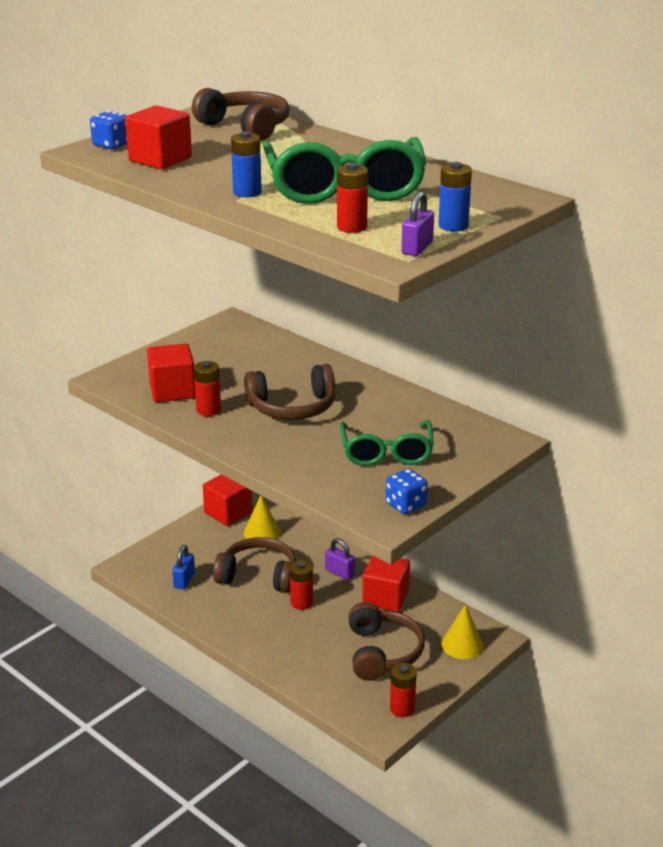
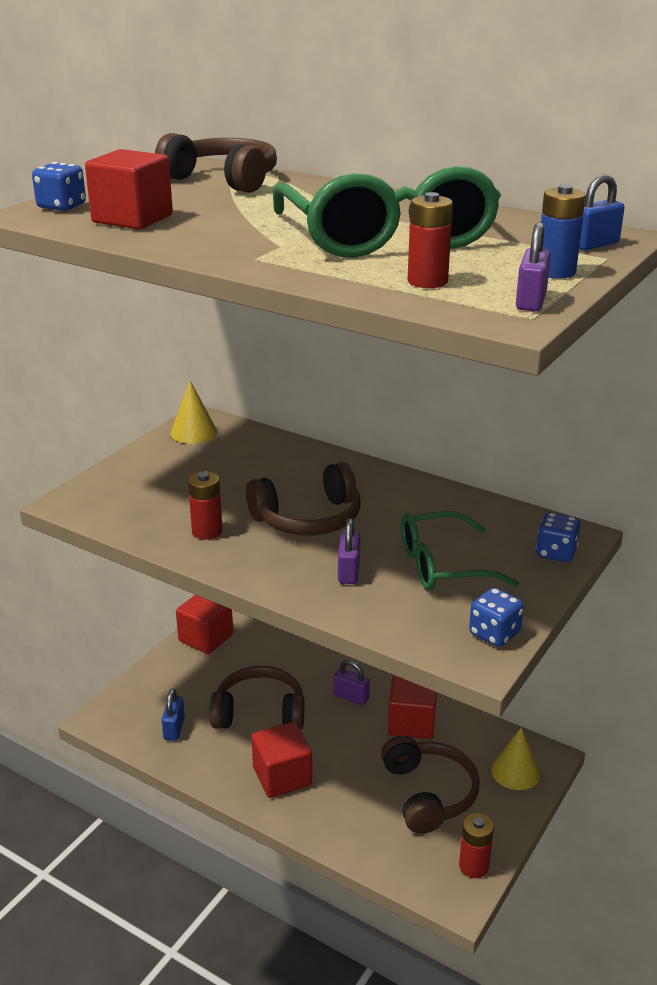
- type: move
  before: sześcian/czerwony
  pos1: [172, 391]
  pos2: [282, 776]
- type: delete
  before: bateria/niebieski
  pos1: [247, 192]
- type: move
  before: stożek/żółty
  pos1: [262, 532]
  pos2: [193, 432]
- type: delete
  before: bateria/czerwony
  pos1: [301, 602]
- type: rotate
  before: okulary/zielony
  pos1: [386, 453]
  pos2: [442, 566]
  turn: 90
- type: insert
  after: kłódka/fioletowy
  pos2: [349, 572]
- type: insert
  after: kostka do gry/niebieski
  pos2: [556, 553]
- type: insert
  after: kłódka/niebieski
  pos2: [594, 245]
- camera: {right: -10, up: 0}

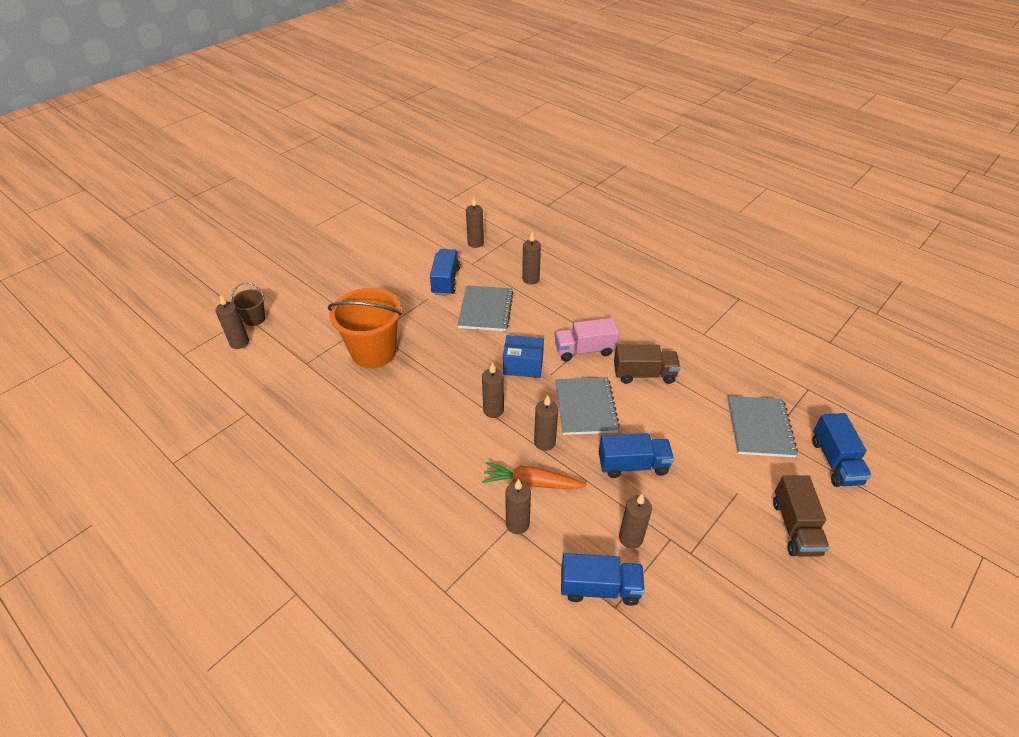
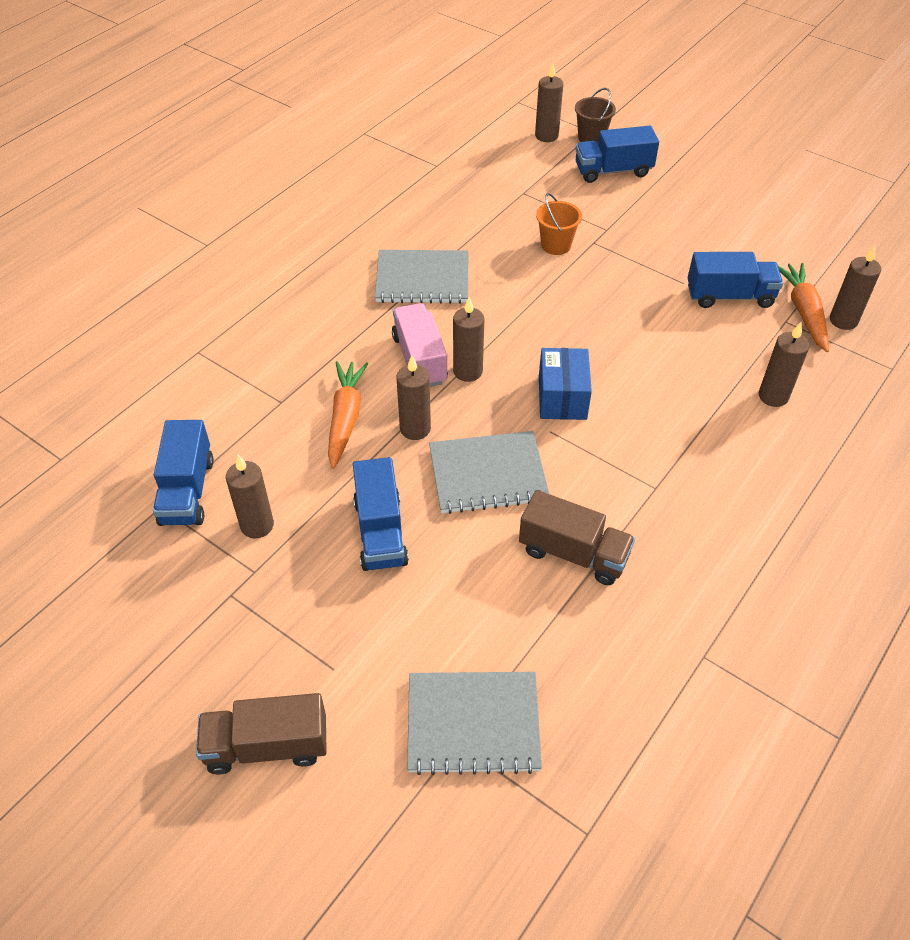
- type: resize
  before: wiadro/pomarańczowy
  pos1: [373, 352]
  pos2: [556, 245]
  scale: 0.49
- type: move
  before: zeszyt/szary
  pos1: [485, 310]
  pos2: [422, 279]
- type: delete
  before: świeca/brązowy
  pos1: [517, 524]
- type: move
  before: ciężarówka/różowy
  pos1: [584, 350]
  pos2: [420, 359]
- type: rotate
  before: ciężarówka/brązowy
  pos1: [644, 374]
  pos2: [573, 553]
  turn: -60
- type: move
  before: ciężarówka/niebieski
  pos1: [835, 462]
  pos2: [613, 171]
- type: insert
  after: marchewka/pomarańczowy
  pos2: [804, 312]
- camera: {right: 85, up: 5}

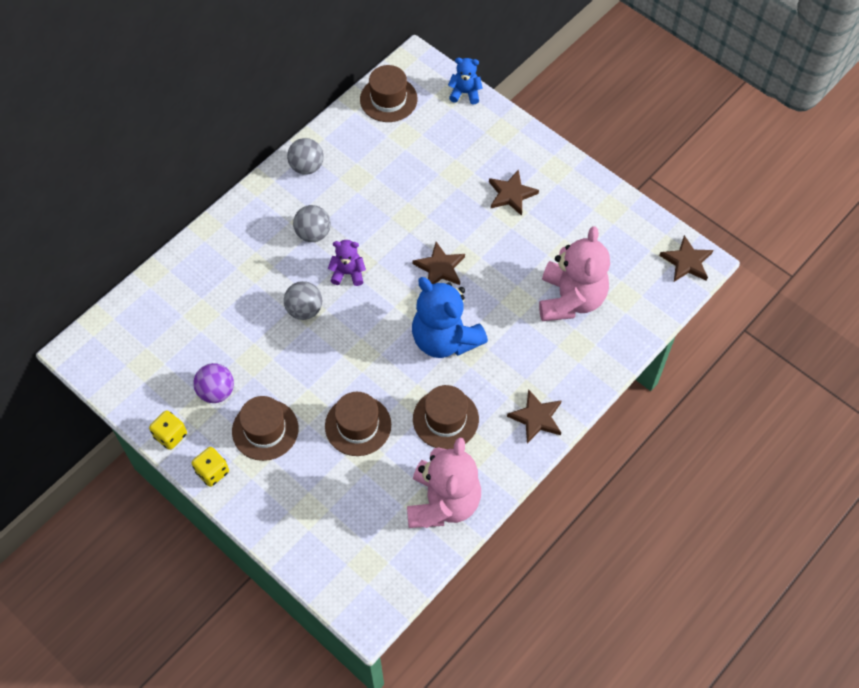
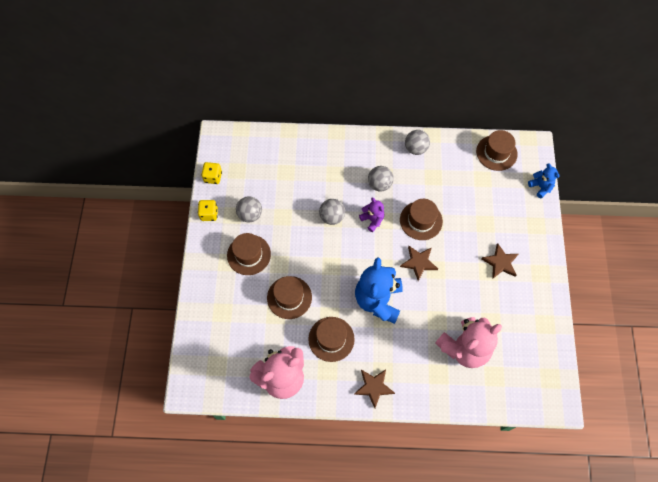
- type: move
  before: kostka do gry/żółty
  pos1: [212, 472]
  pos2: [213, 177]
- type: recolor
  before: piłka/fioletowy
  after: piłka/szary
  pos1: [216, 391]
  pos2: [250, 214]
- type: delete
  before: gwiazda/brązowy
  pos1: [686, 262]
- type: insert
  after: kapelusz/brązowy
  pos2: [421, 220]
- camera: {right: 50, up: 5}

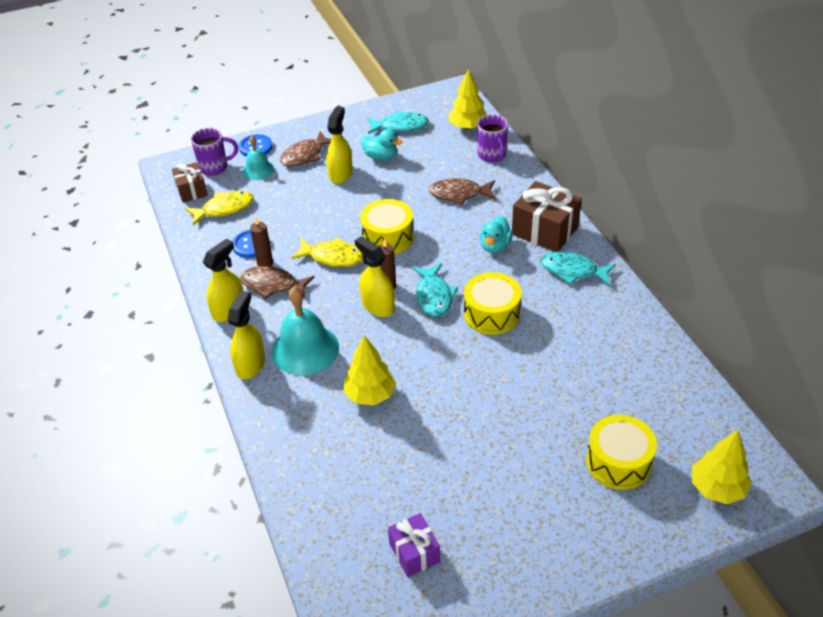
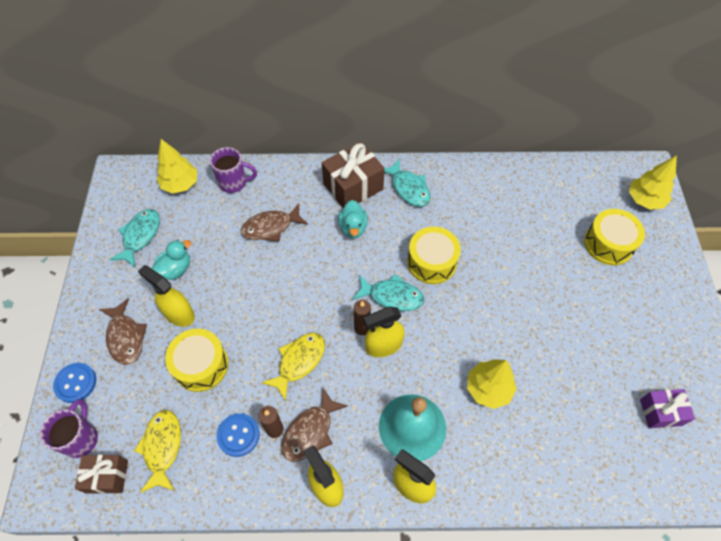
- type: delete
  before: dzwonek/turkusowy
  pos1: [258, 170]
- type: move
  before: bęben/żółty
  pos1: [388, 237]
  pos2: [201, 365]
- type: rotate
  before: ryba/brązowy
  pos1: [459, 194]
  pos2: [271, 227]
  turn: 45
- type: rotate
  before: kaczka/turkusowy
  pos1: [495, 246]
  pos2: [353, 228]
  turn: 45
- type: rotate
  before: ryba/turkusowy
  pos1: [572, 271]
  pos2: [408, 188]
  turn: -75
- camera: {right: -70, up: 15}

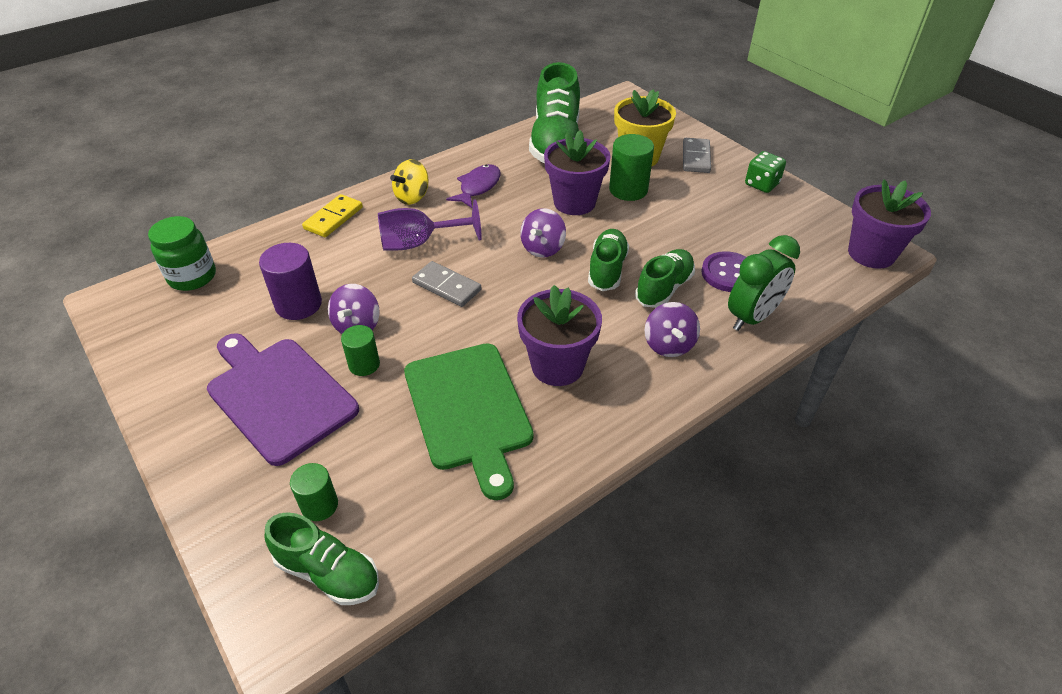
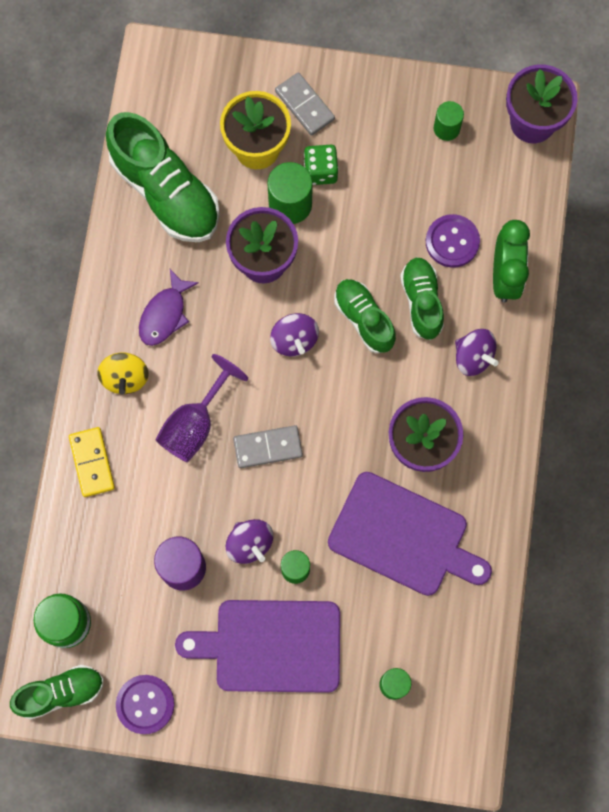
- type: move
  before: but/zielony
  pos1: [328, 572]
  pos2: [61, 692]
- type: recolor
  before: deska do krojenia/zielony
  after: deska do krojenia/fioletowy
  pos1: [469, 410]
  pos2: [403, 536]
- type: rotate
  before: ryba/fioletowy
  pos1: [478, 187]
  pos2: [165, 314]
  turn: -135
- type: move
  before: kostka do gry/zielony
  pos1: [761, 184]
  pos2: [320, 171]
- type: insert
  after: guzik/fioletowy
  pos2: [145, 704]
- type: insert
  after: walec/zielony
  pos2: [446, 128]
- camera: {right: -45, up: 30}

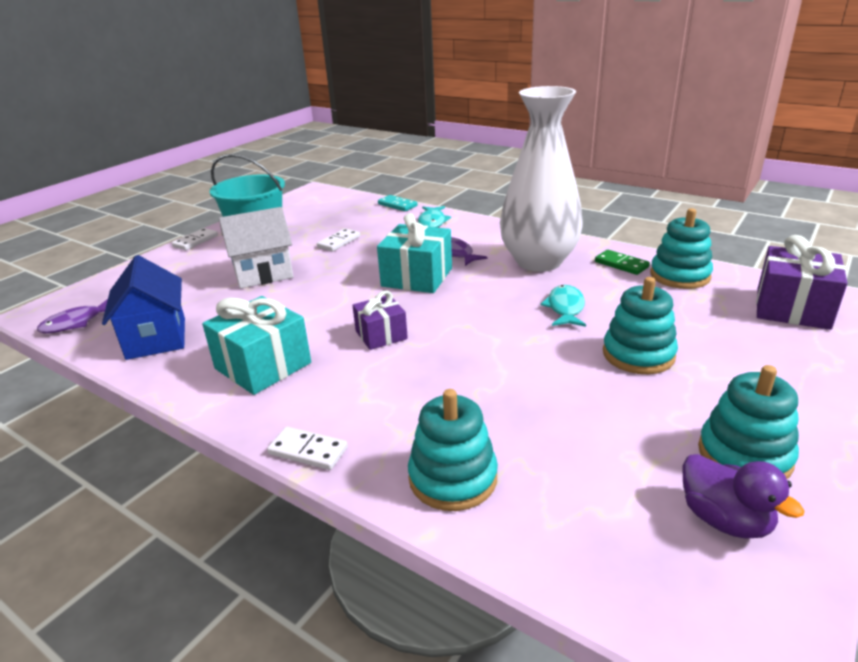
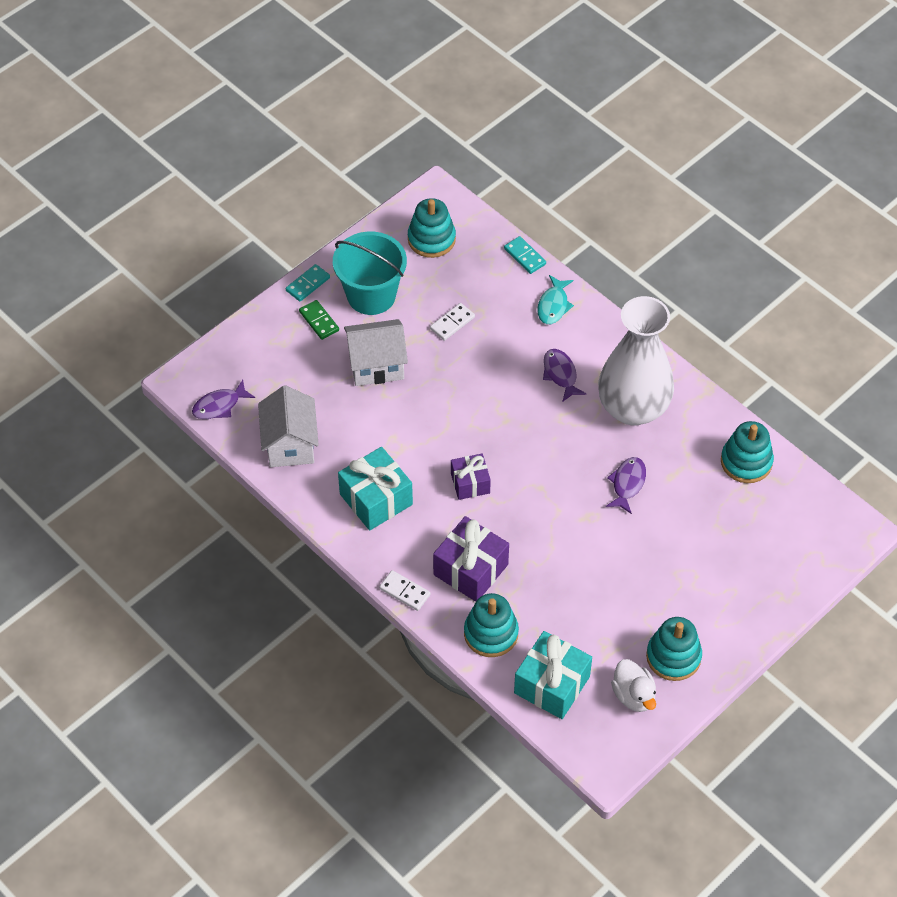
- type: recolor
  before: domek/niebieski
  after: domek/biały
  pos1: [156, 338]
  pos2: [290, 444]
- type: recolor
  before: kostka domina/biały
  after: kostka domina/turkusowy
  pos1: [195, 241]
  pos2: [308, 284]
- type: move
  before: prezent/turkusowy
  pos1: [417, 277]
  pos2: [552, 685]
- type: recolor
  before: ryba/turkusowy
  after: ryba/fioletowy
  pos1: [565, 308]
  pos2: [627, 484]
- type: move
  before: kostka domina/zielony
  pos1: [621, 264]
  pos2: [319, 321]
- type: move
  before: zabawka nakładanka/turkusowy
  pos1: [638, 354]
  pos2: [431, 239]
- type: recolor
  before: kaczka/fioletowy
  after: kaczka/biały
  pos1: [724, 519]
  pos2: [633, 695]
- type: move
  before: prezent/fioletowy
  pos1: [792, 308]
  pos2: [471, 569]
- camera: {right: 10, up: 25}

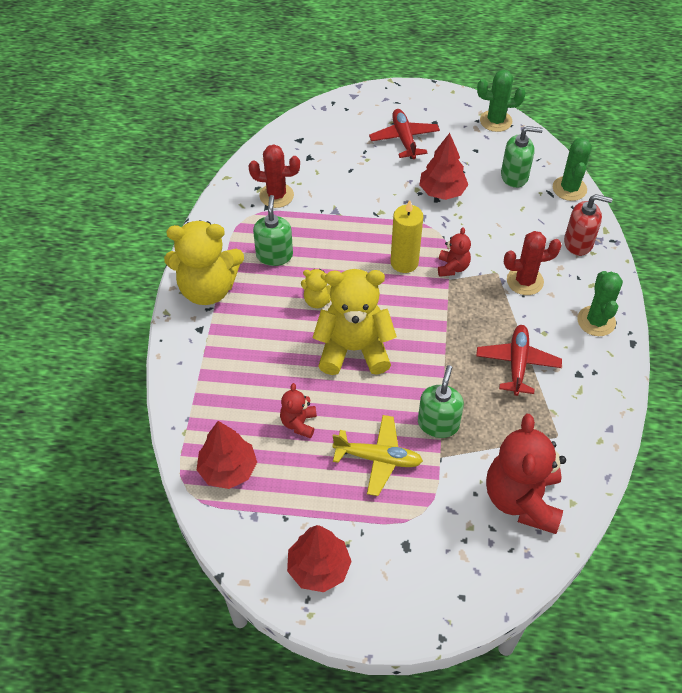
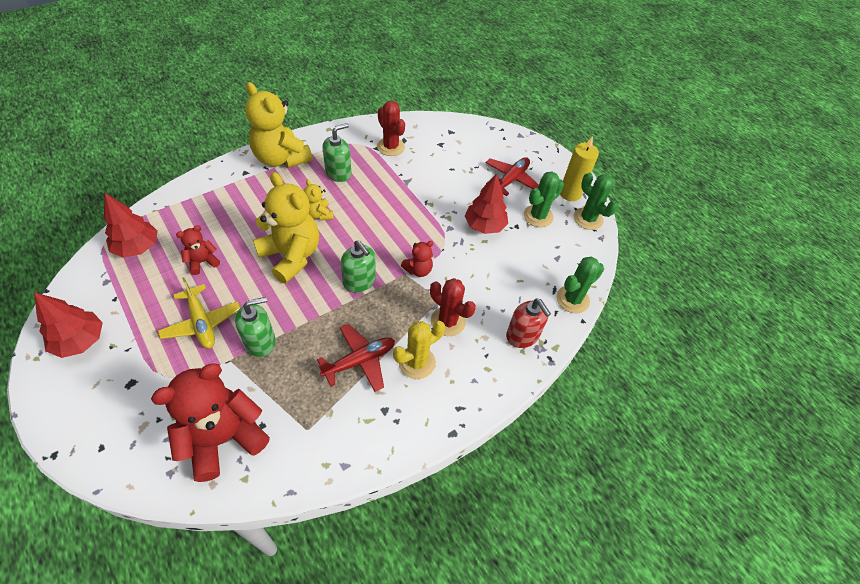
- type: move
  before: świeca/żółty
  pos1: [404, 262]
  pos2: [570, 193]
- type: move
  before: dozownik mydła/zielony
  pos1: [514, 176]
  pos2: [359, 281]
- type: move
  before: kaktus/zielony
  pos1: [596, 321]
  pos2: [538, 216]
- type: insert
  after: kaktus/żółty
  pos2: [417, 362]
- camera: {right: 45, up: 0}

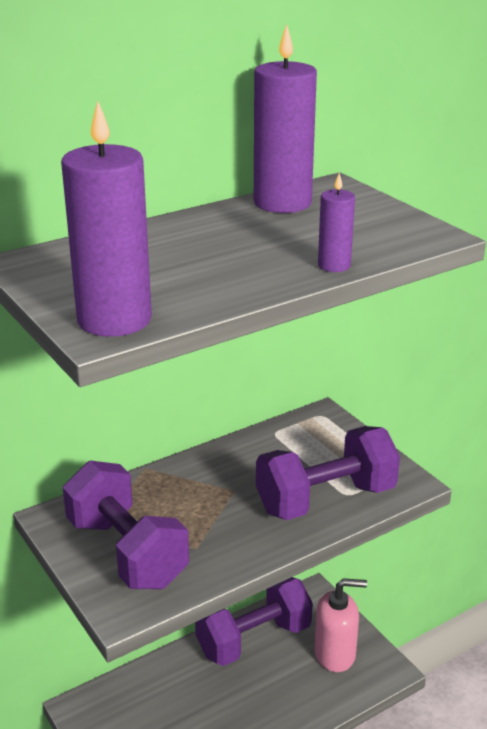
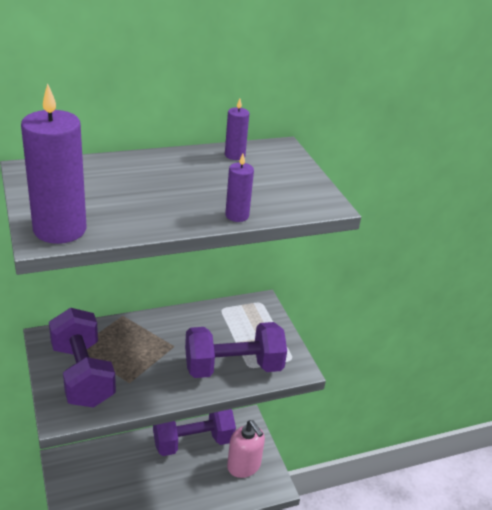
- type: resize
  before: świeca/fioletowy
  pos1: [282, 203]
  pos2: [235, 155]
  scale: 0.49
- type: rotate
  before: dozownik mydła/różowy
  pos1: [335, 654]
  pos2: [244, 466]
  turn: 45
- camera: {right: 10, up: 5}

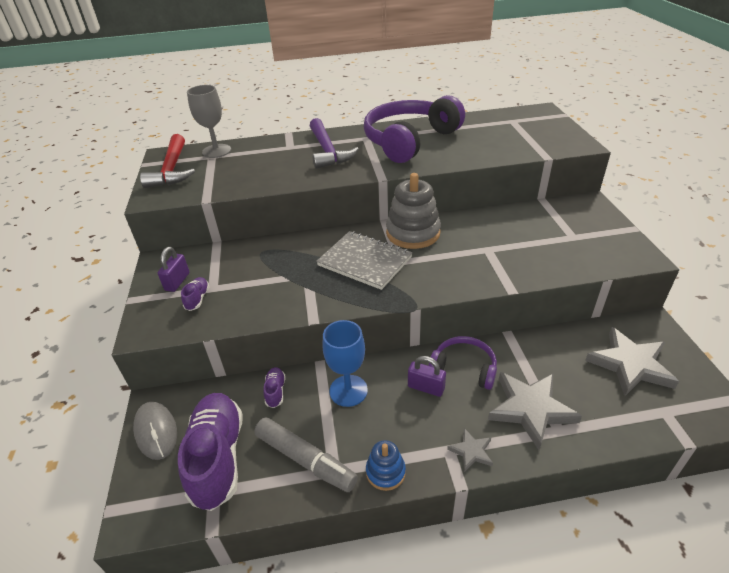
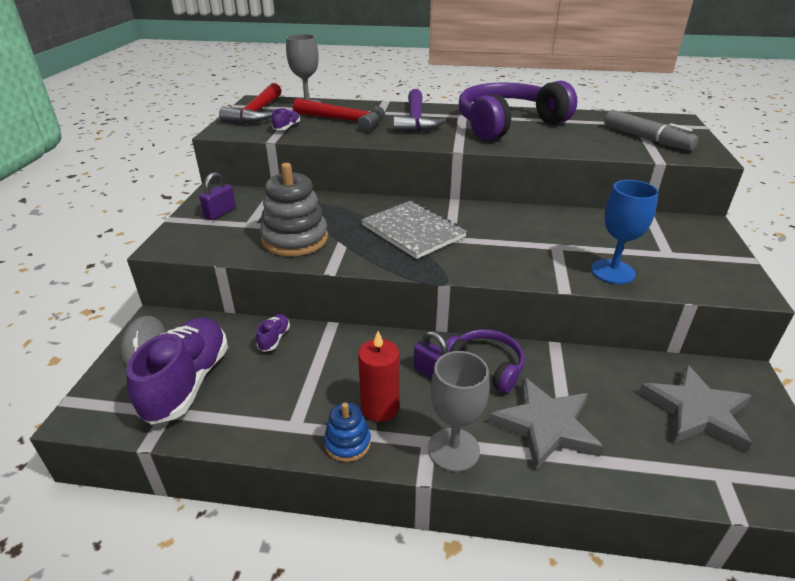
- type: move
  before: but/fioletowy
  pos1: [197, 299]
  pos2: [287, 128]
- type: move
  before: flamaster/szary
  pos1: [305, 459]
  pos2: [646, 139]
- type: move
  before: kielich/niebieski
  pos1: [348, 390]
  pos2: [612, 272]
- type: move
  before: zabawka nakładanka/szary
  pos1: [413, 233]
  pos2: [295, 239]
- type: replace
  before: gwiazda/szary
  after: kielich/szary
  pos1: [471, 451]
  pos2: [453, 449]
- type: insert
  after: młotek/czerwony
  pos2: [345, 120]
- type: insert
  after: świeca/czerwony
  pos2: [380, 408]
- camera: {right: 15, up: -5}

